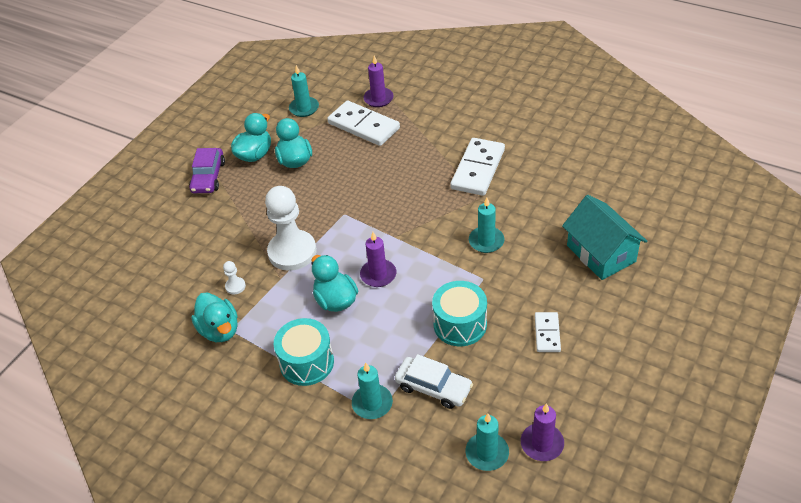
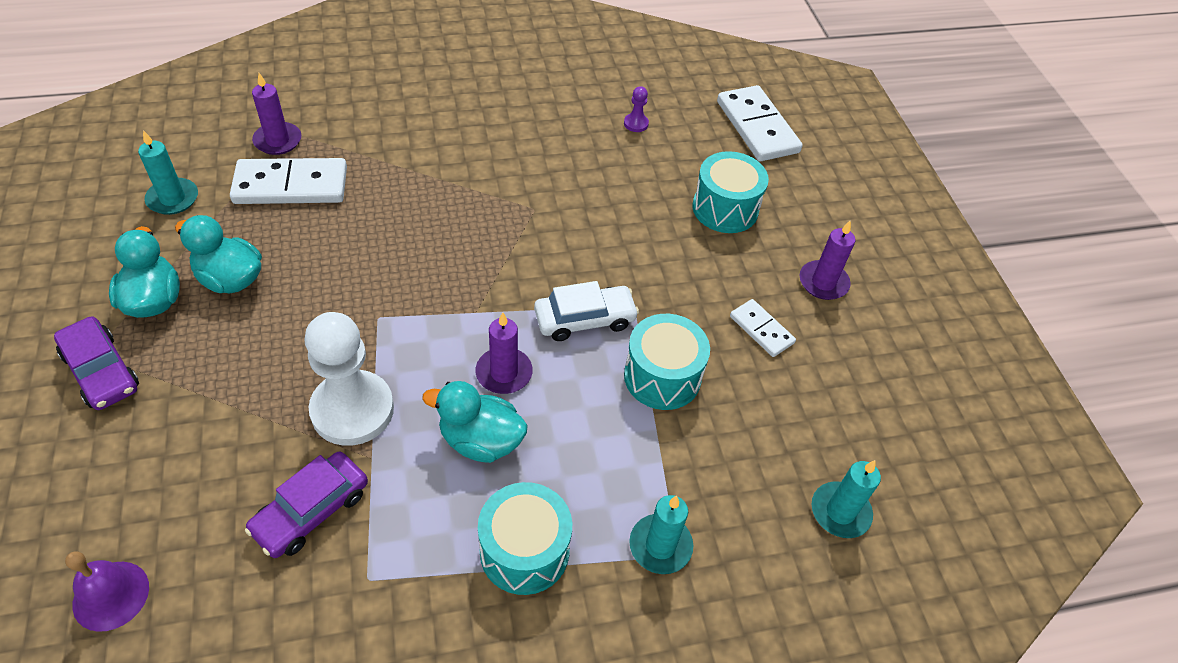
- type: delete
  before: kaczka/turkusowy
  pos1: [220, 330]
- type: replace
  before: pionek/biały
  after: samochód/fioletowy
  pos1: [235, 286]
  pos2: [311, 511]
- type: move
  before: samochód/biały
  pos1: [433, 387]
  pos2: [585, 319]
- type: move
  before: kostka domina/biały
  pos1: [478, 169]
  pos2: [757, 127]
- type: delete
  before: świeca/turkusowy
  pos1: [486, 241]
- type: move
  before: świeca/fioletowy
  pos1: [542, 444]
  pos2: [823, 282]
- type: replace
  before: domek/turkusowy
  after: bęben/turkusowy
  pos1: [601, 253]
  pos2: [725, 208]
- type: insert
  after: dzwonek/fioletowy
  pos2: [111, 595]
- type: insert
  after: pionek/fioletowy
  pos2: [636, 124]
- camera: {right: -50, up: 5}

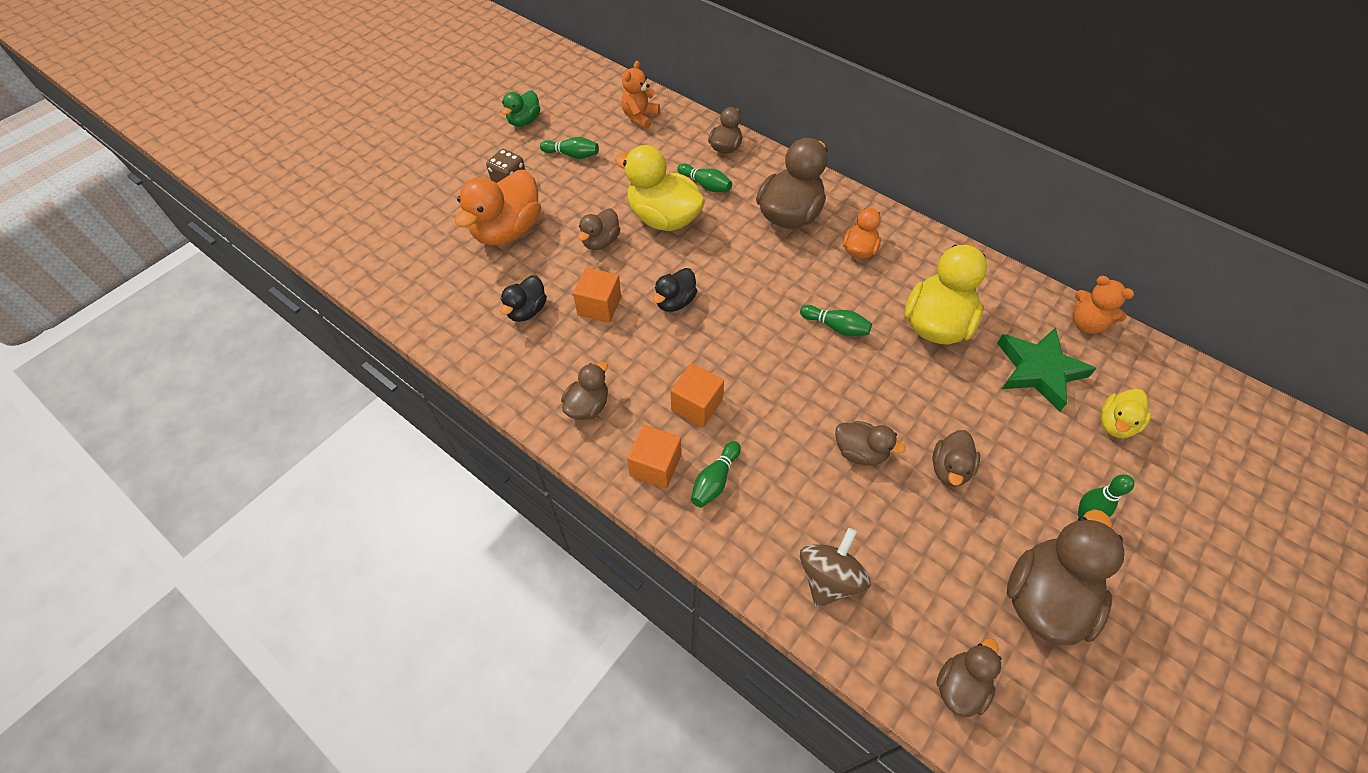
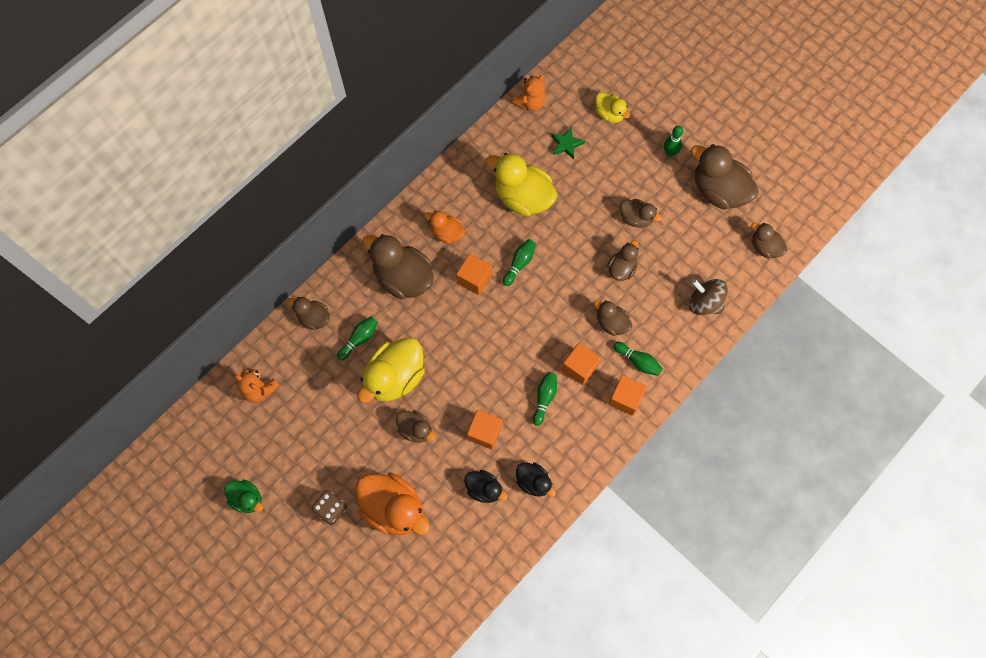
- type: move
  before: kręgiel/zielony
  pos1: [572, 155]
  pos2: [544, 398]
- type: move
  before: kaczka/brązowy
  pos1: [588, 406]
  pos2: [611, 323]
- type: move
  before: kaczka/czarny
  pos1: [675, 302]
  pos2: [533, 482]
- type: resize
  before: gwiazda/zielony
  pos1: [1039, 370]
  pos2: [566, 144]
  scale: 0.56
- type: insert
  after: sześcian/pomarańczowy
  pos2: [474, 279]
- camera: {right: -85, up: 15}

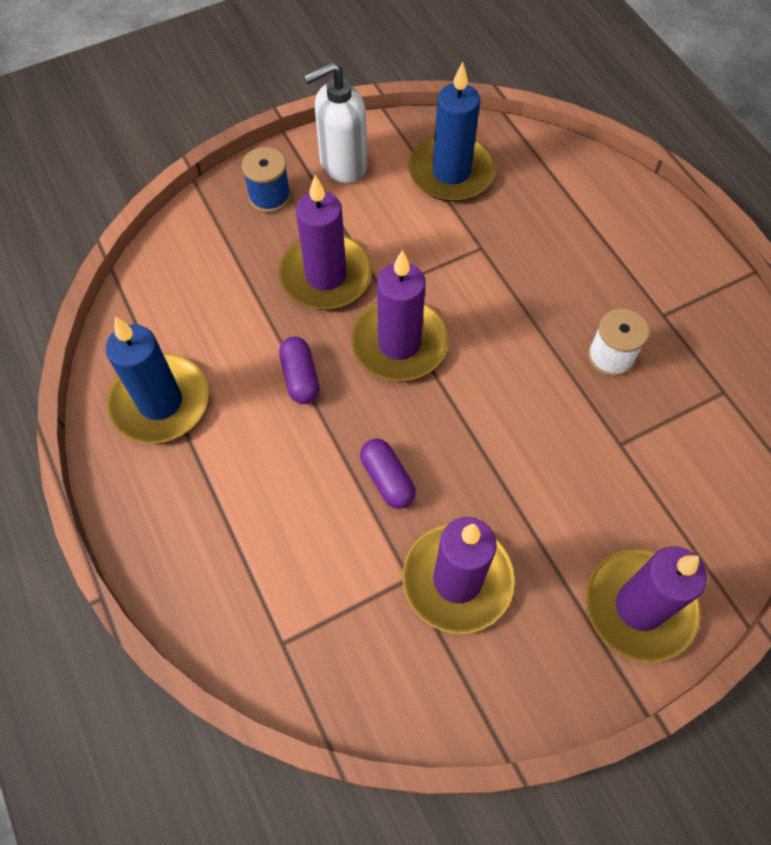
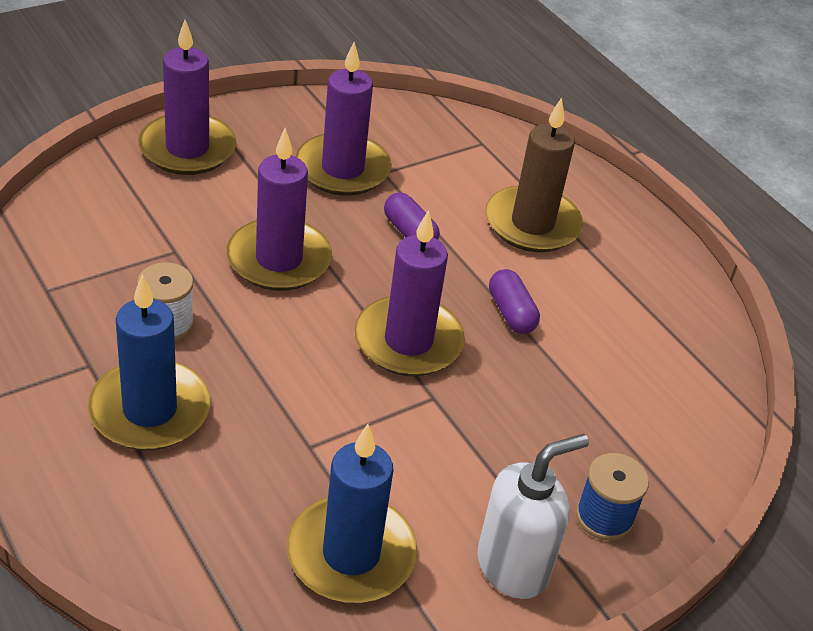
- type: move
  before: świeca/niebieski
  pos1: [160, 402]
  pos2: [150, 410]
- type: move
  before: świeca/fioletowy
  pos1: [326, 276]
  pos2: [279, 259]
- type: insert
  after: świeca/brązowy
  pos2: [532, 224]
- camera: {right: 170, up: -20}

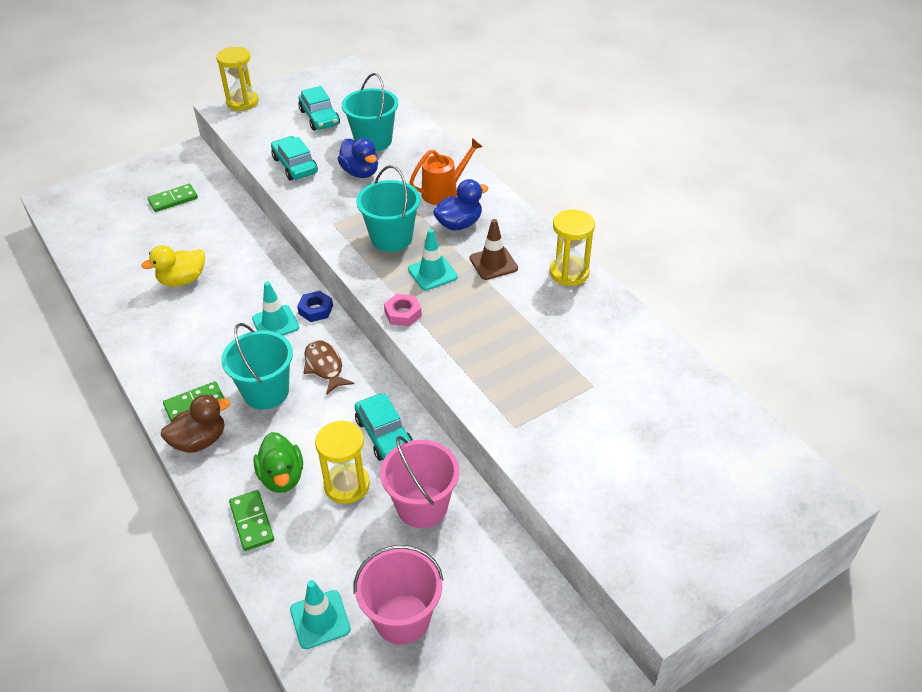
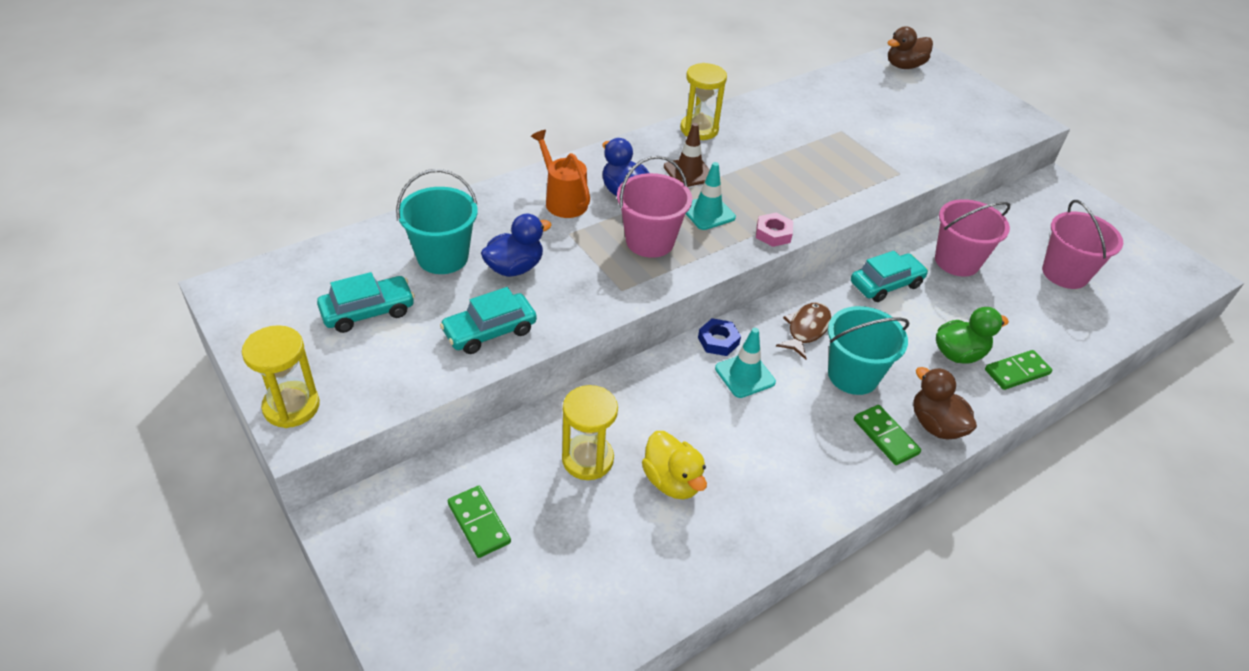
- type: delete
  before: pachołek/turkusowy
  pos1: [320, 619]
- type: rotate
  before: ryba/brązowy
  pos1: [324, 366]
  pos2: [806, 329]
  turn: 150
- type: move
  before: klepsydra/żółty
  pos1: [347, 485]
  pos2: [587, 459]
- type: recolor
  before: wiadro/turkusowy
  after: wiadro/różowy
  pos1: [391, 238]
  pos2: [650, 241]
- type: insert
  after: kaczka/brązowy
  pos2: [904, 66]
- camera: {right: -95, up: 0}

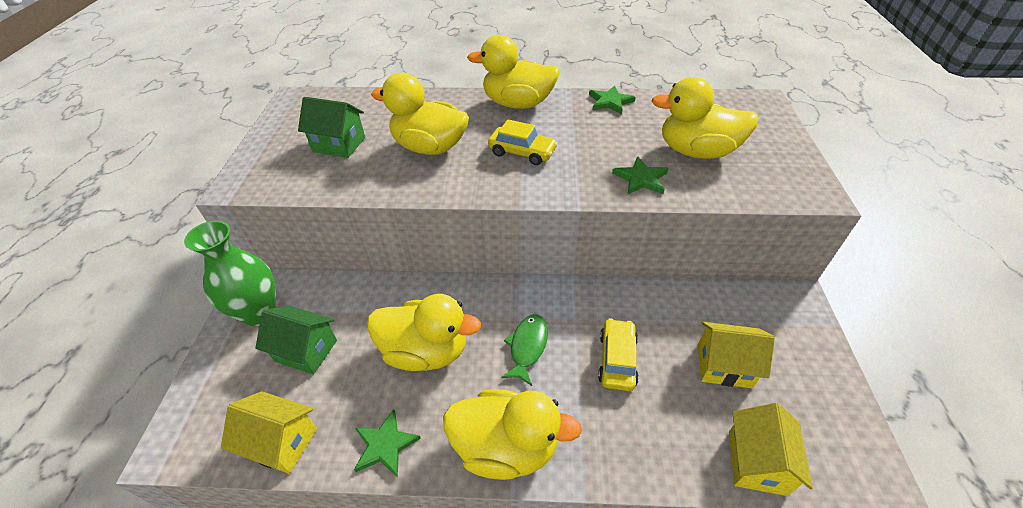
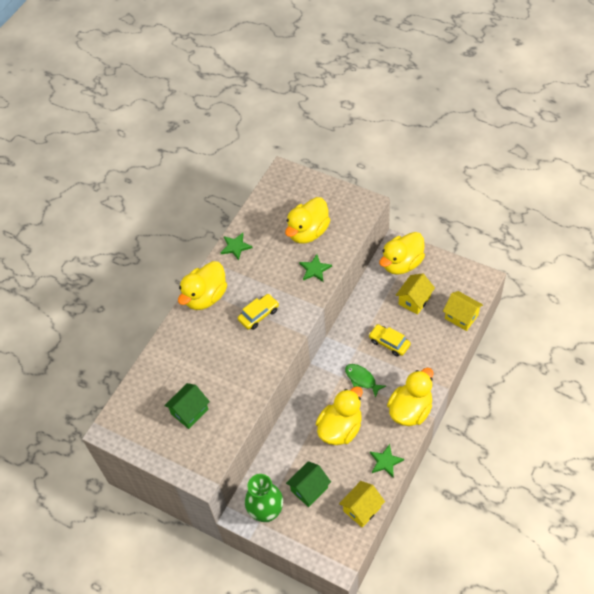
- type: move
  before: kaczka/żółty
  pos1: [429, 147]
  pos2: [402, 263]
- camera: {right: -60, up: 10}

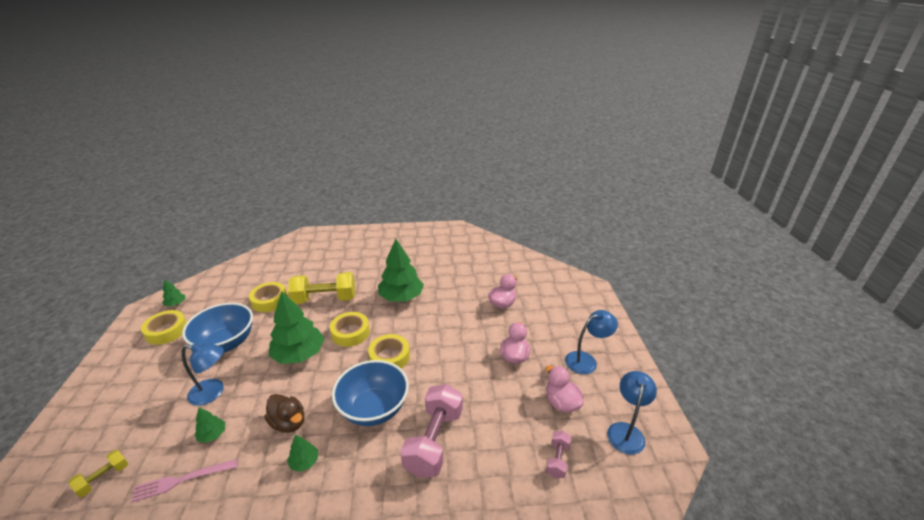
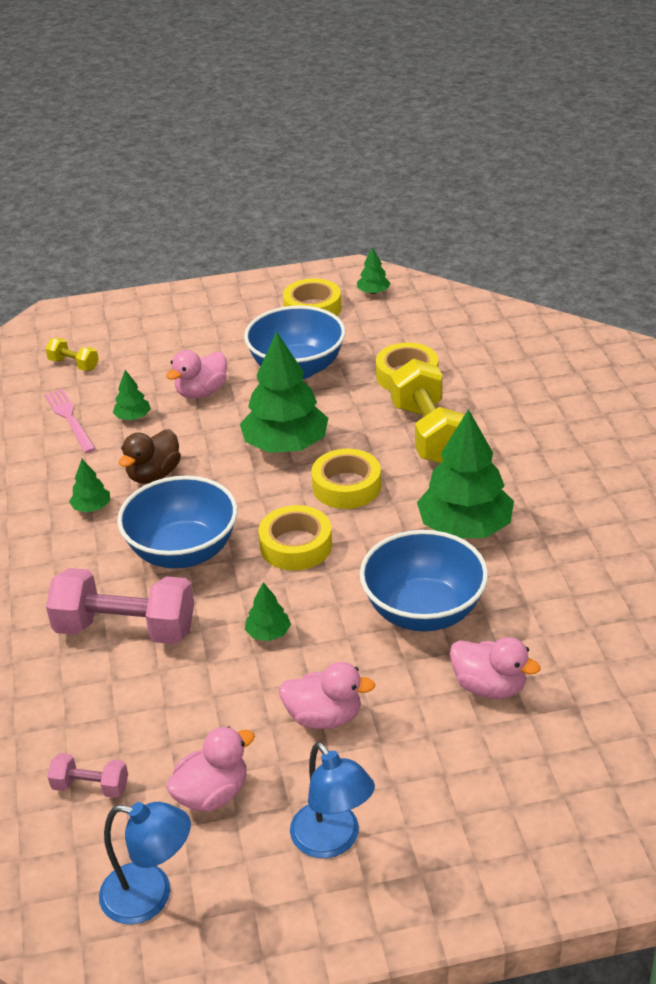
- type: replace
  before: lampka/niebieski
  after: kaczka/różowy
  pos1: [213, 392]
  pos2: [201, 392]
- type: insert
  after: drzewko/zielony
  pos2: [268, 633]
- type: insert
  after: miska/niebieski
  pos2: [423, 611]
- camera: {right: 85, up: 5}

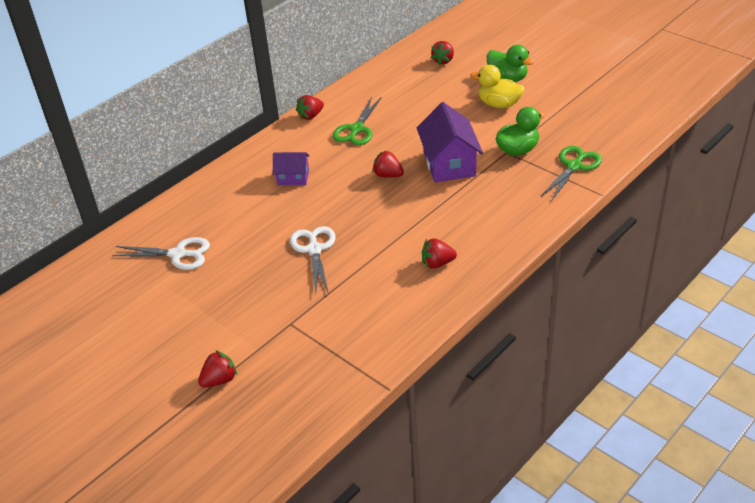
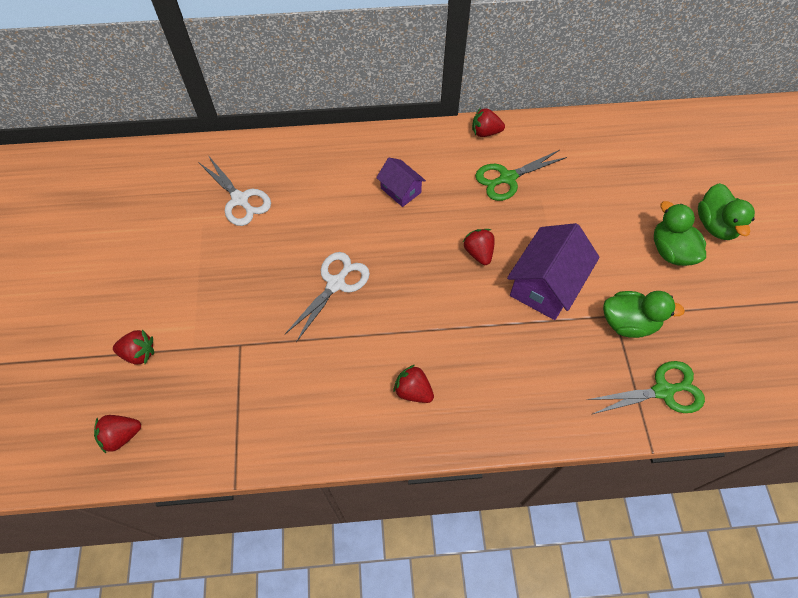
- type: move
  before: truskawka/czerwony
  pos1: [443, 61]
  pos2: [121, 436]
- type: recolor
  before: kaczka/żółty
  after: kaczka/zielony
  pos1: [498, 104]
  pos2: [671, 251]
- camera: {right: 40, up: 20}

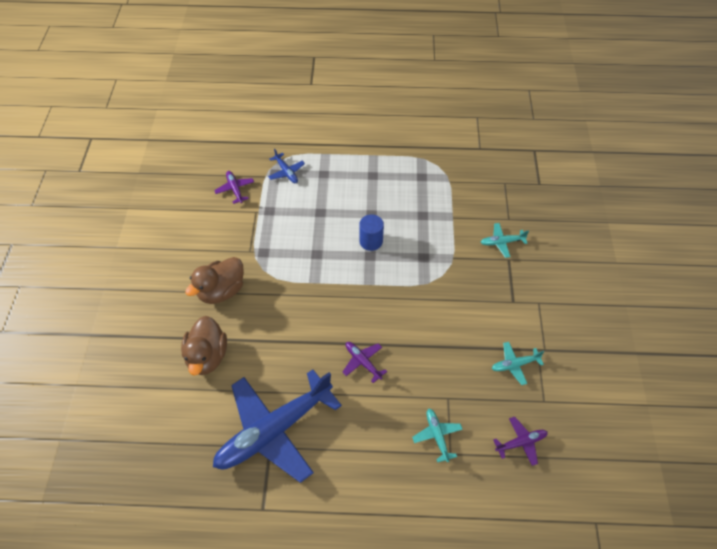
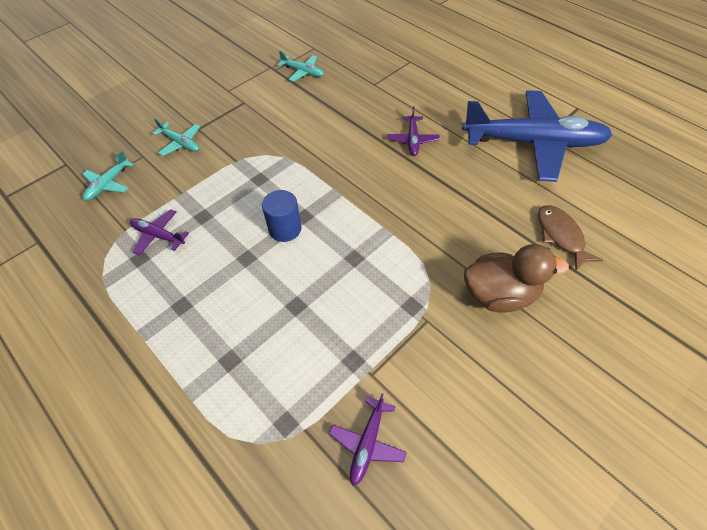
- type: replace
  before: kaczka/brązowy
  after: ryba/brązowy
  pos1: [207, 356]
  pos2: [561, 236]
- type: delete
  before: samolot/niebieski
  pos1: [286, 172]
- type: move
  before: samolot/turkusowy
  pos1: [437, 436]
  pos2: [108, 184]
- type: move
  before: samolot/fioletowy
  pos1: [520, 442]
  pos2: [159, 236]
- camera: {right: -135, up: 0}

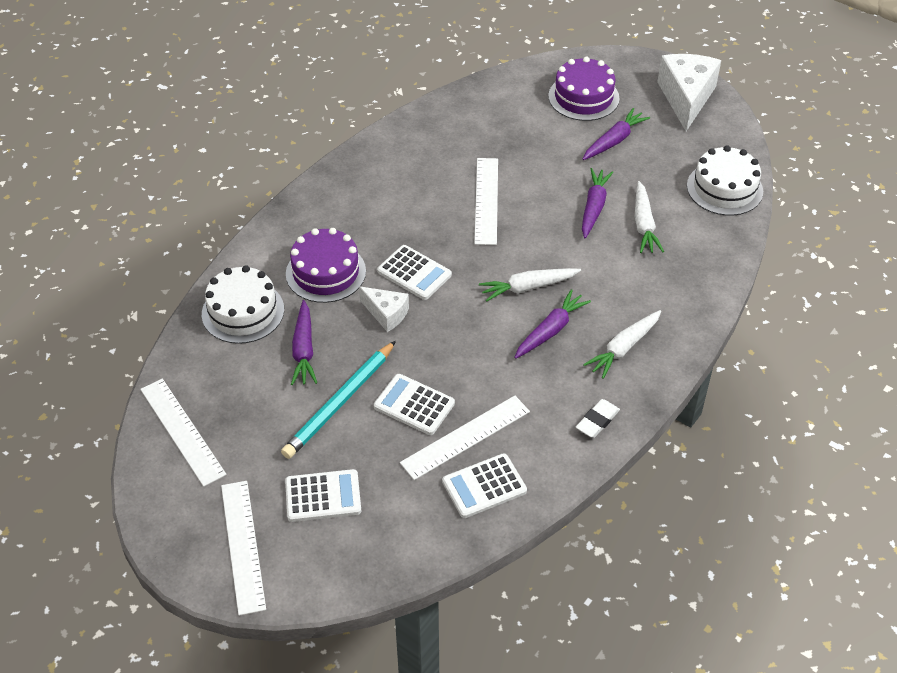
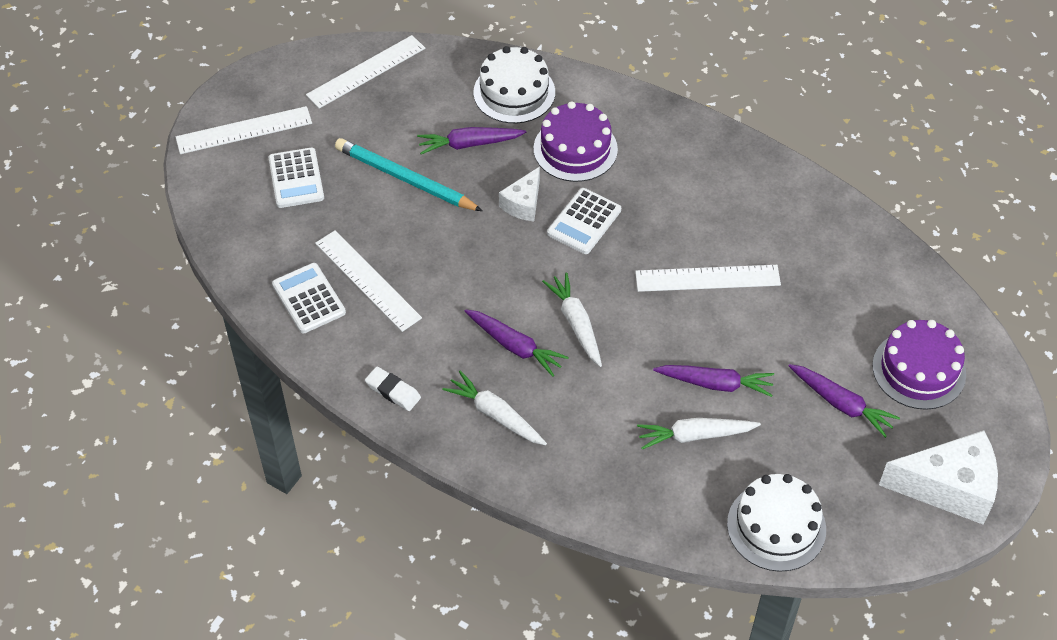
- type: delete
  before: kalkulator/biały
  pos1: [414, 405]
- camera: {right: 85, up: 5}

